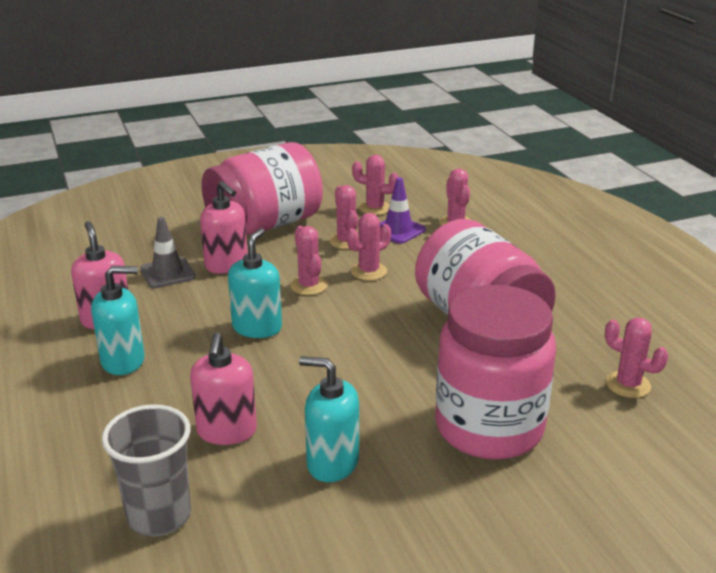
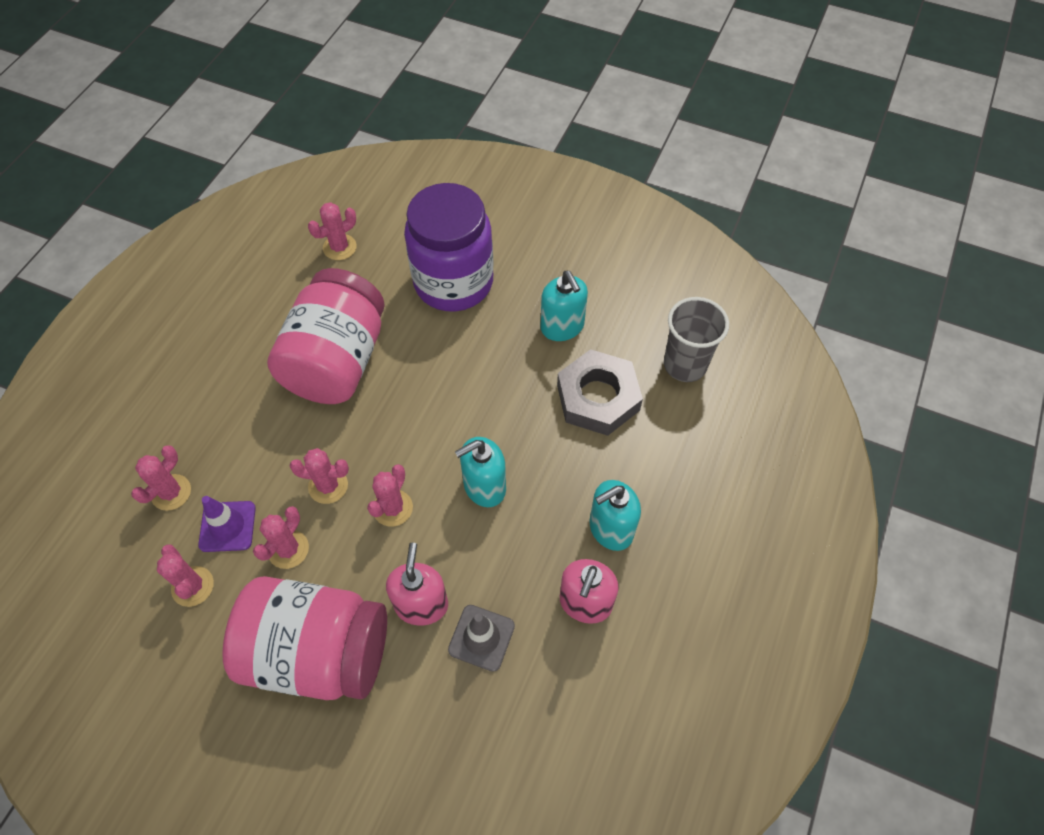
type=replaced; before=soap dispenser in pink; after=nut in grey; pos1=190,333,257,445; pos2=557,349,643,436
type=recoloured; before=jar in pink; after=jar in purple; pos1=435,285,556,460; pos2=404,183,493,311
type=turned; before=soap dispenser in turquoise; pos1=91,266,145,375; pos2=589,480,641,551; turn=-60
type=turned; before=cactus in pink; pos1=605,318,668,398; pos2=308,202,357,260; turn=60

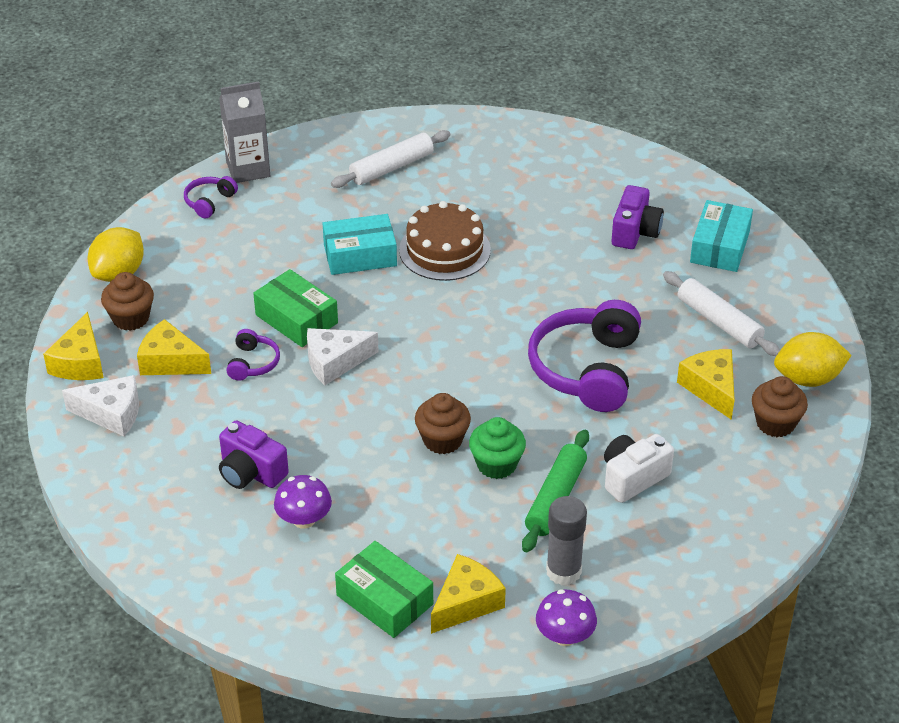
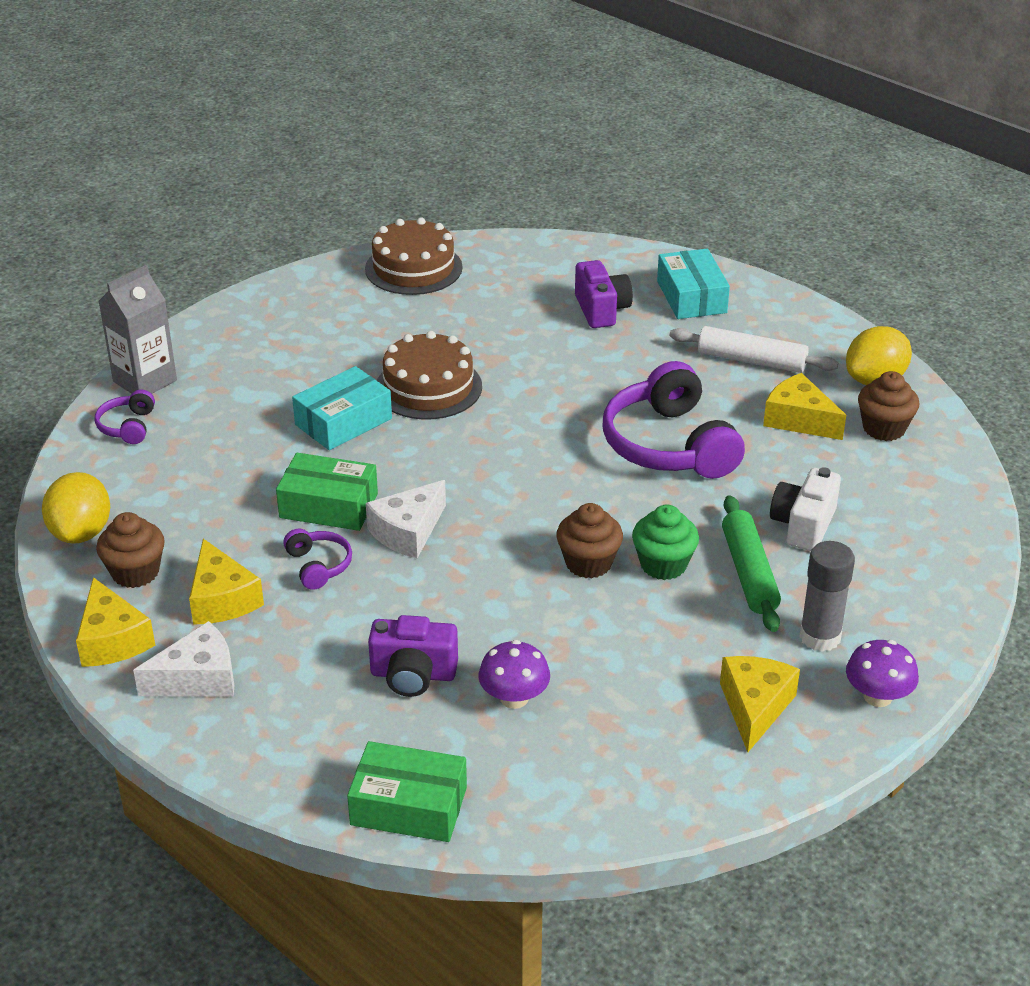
type=removed; before=rolling pin in white; pos1=331,130,450,188
type=added; after=cake in brown; pos2=365,217,463,295
type=moved; before=box in green; pos1=335,541,433,638; pos2=347,741,467,842
type=turned; before=cheese in yellow; pos1=137,319,211,375; pos2=189,539,264,625; turn=-105

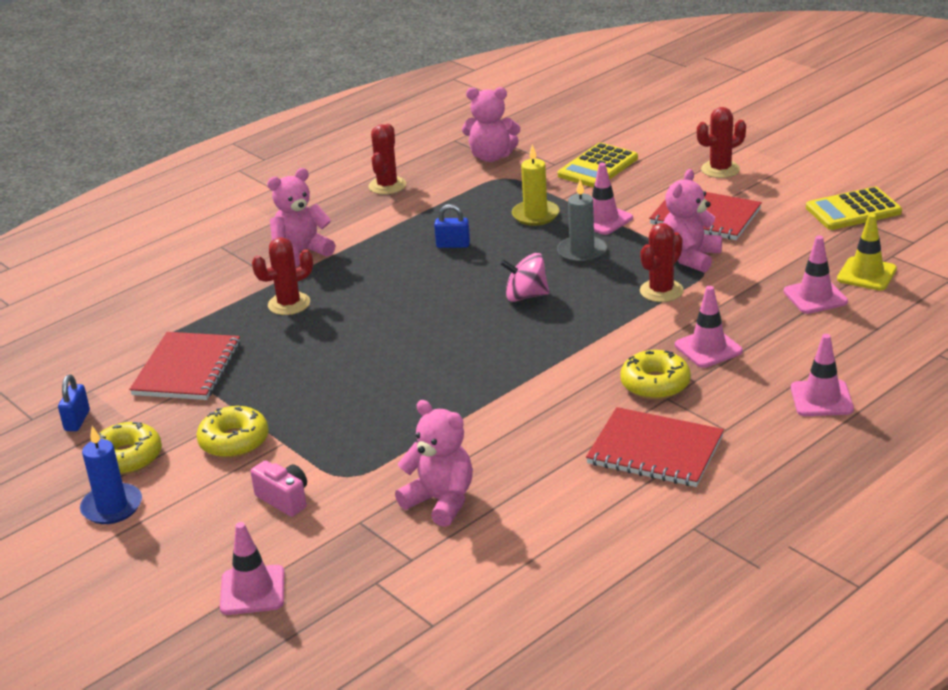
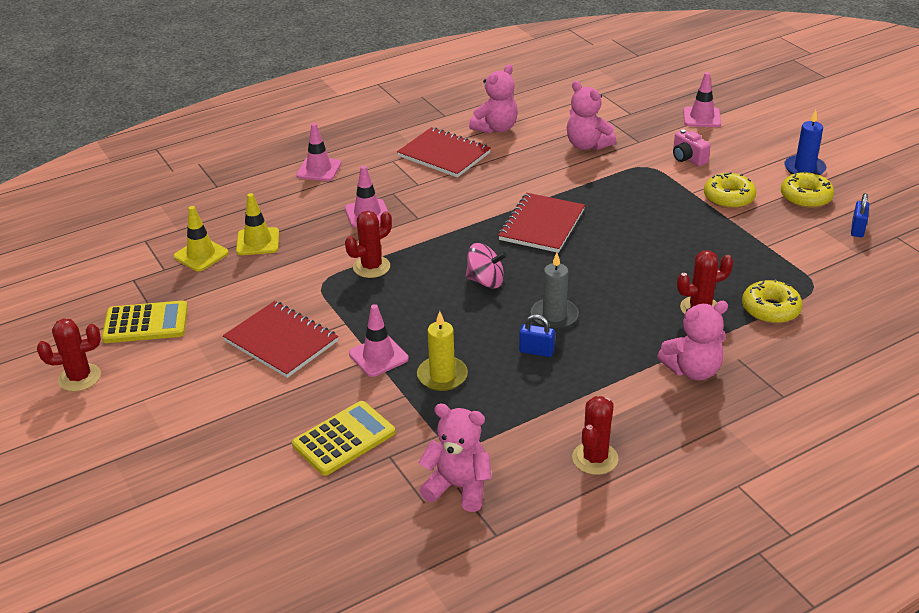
type=moved; before=notebook in red; pos1=129,332,240,400; pos2=498,193,585,253
type=moved; before=candle in grey; pos1=557,180,607,263; pos2=531,253,579,329
type=moved; before=donut in yellow; pos1=620,350,691,400; pos2=742,279,802,324
type=moved; before=teddy bear in pink; pos1=663,169,722,273; pos2=469,64,518,134
type=moved; before=cactus in red; pos1=697,107,746,178; pos2=37,318,101,392
type=recoloured; before=traffic cone in pink; after=traffic cone in yellow; pos1=784,236,848,314; pos2=236,193,279,255

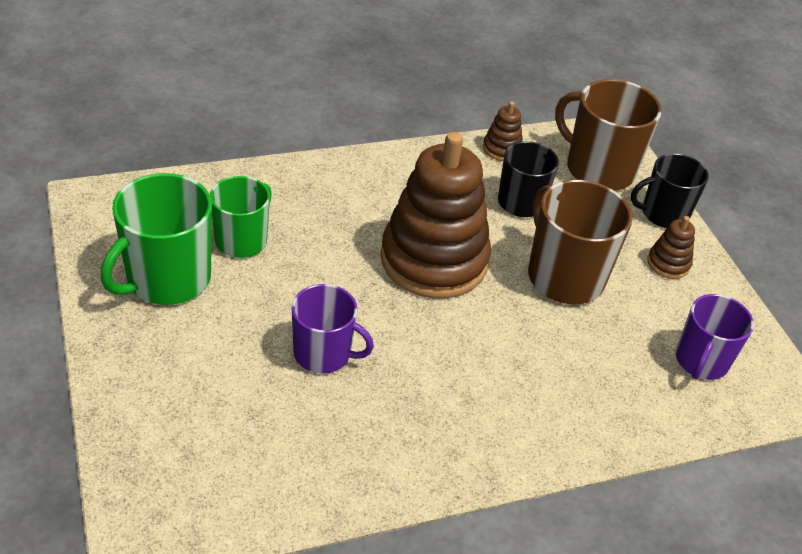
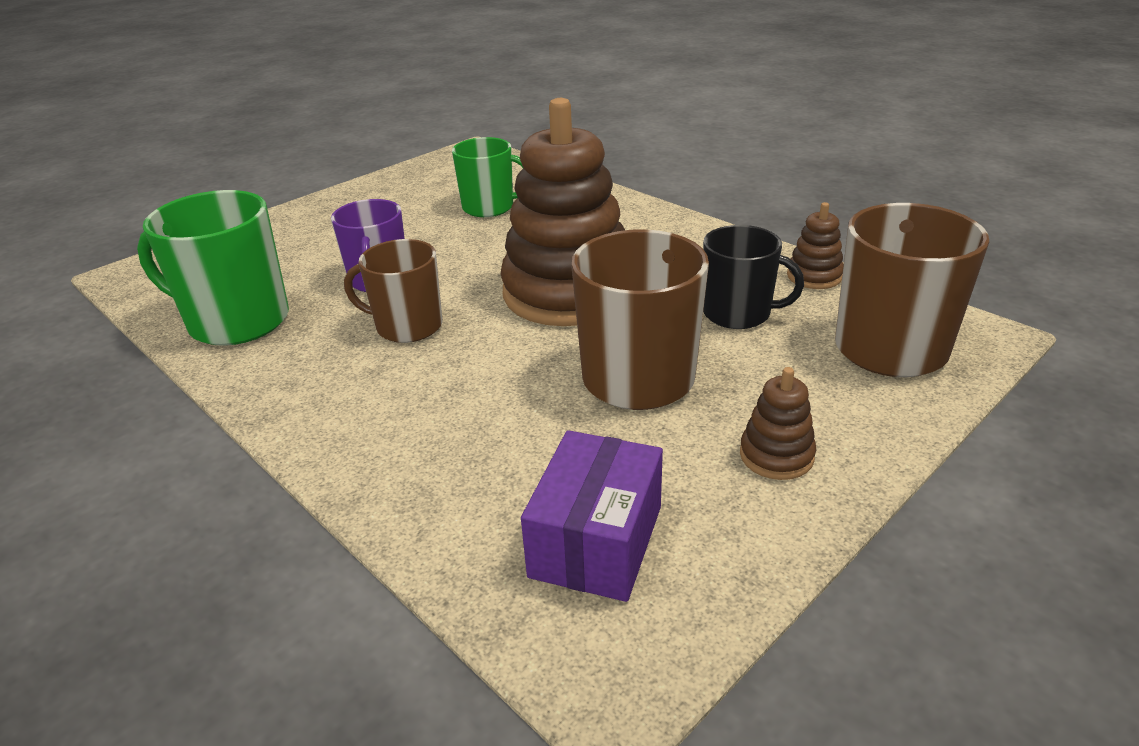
type=removed; before=mug in black; pos1=631,153,709,228
type=added; after=mug in brown; pos2=344,239,443,343
type=moved; before=mug in green; pos1=101,173,212,305; pos2=137,190,289,346
type=replaced; before=mug in purple; after=box in purple; pos1=676,294,754,380; pos2=521,430,663,602

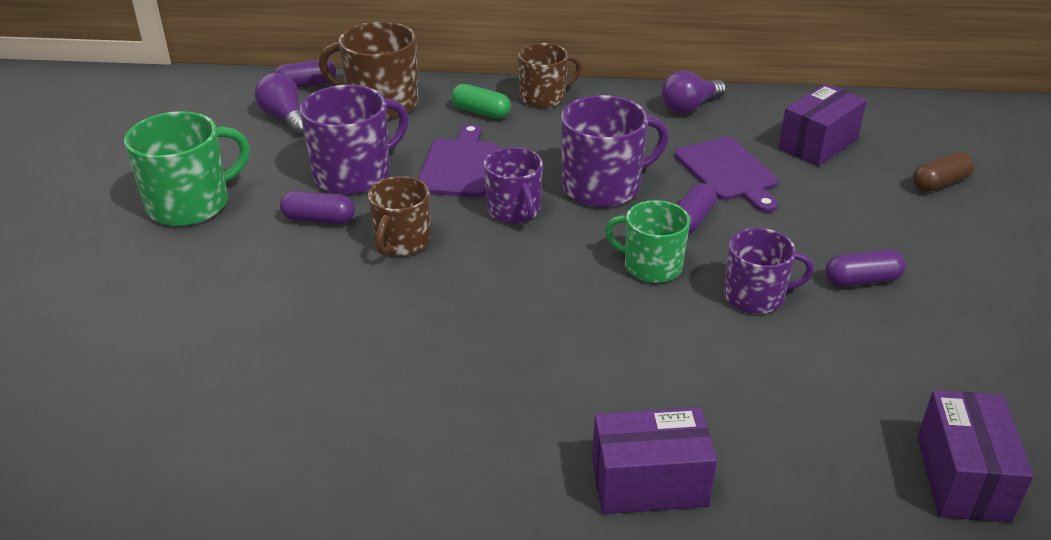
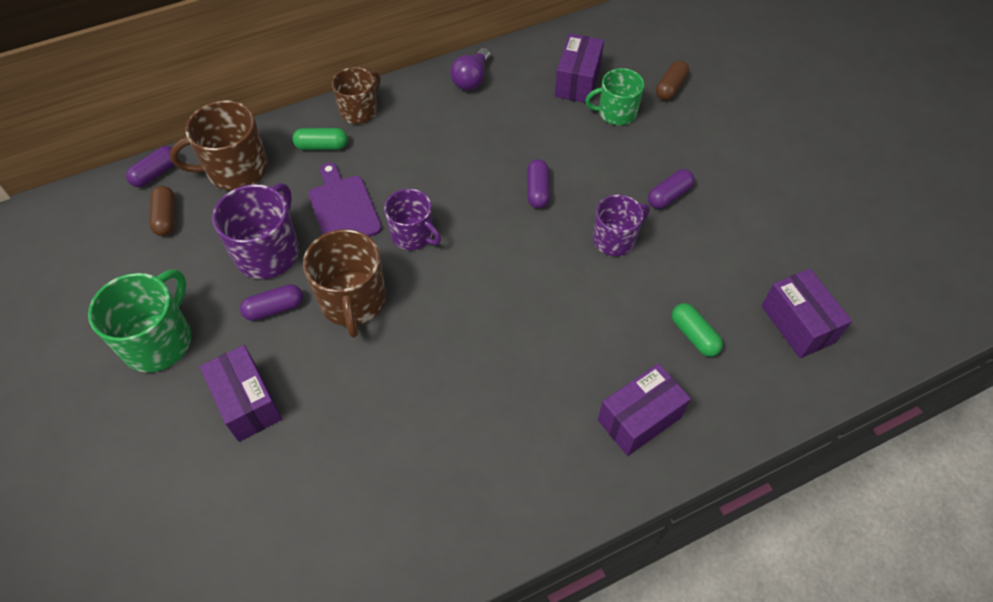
type=removed; before=mug in purple; pos1=561,95,669,207
type=removed; before=cutting board in purple; pos1=675,137,779,213
type=added; after=box in purple; pos2=200,345,282,442
type=added; after=capsule in green; pos2=672,303,723,357
type=moved; before=mug in green; pos1=605,200,690,283; pos2=585,68,644,125
type=replaced; before=light bulb in purple; after=capsule in brown; pos1=255,73,304,135; pos2=149,186,175,236
type=resized; before=mug in brown; pos1=368,176,431,256; pos2=303,229,386,338; scale=1.5

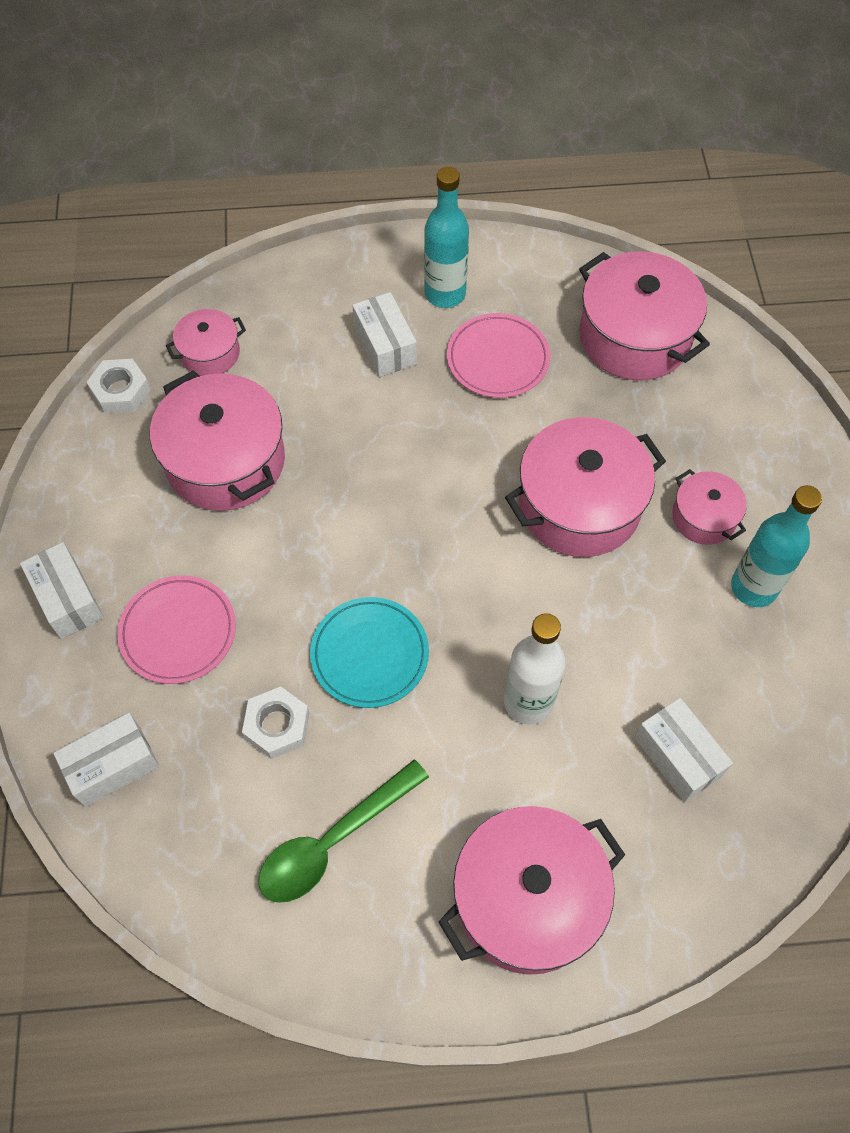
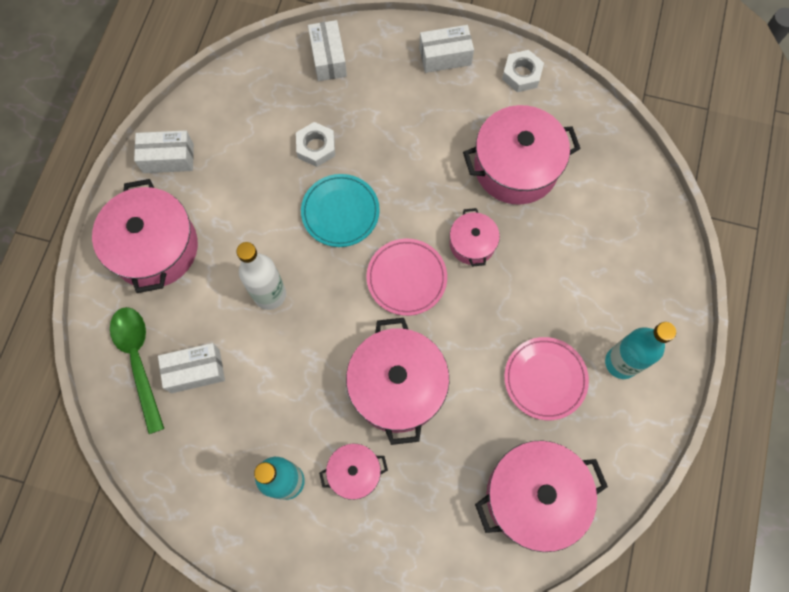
type=moved; before=nut in white; pos1=86,359,151,414; pos2=502,50,544,92
type=moved; before=plate in pink; pos1=117,575,236,684; pos2=366,239,447,316
type=moved; before=pot in pink; pos1=166,309,246,376; pos2=450,208,500,267
type=moved; before=spoon in green; pos1=258,760,429,903; pos2=110,307,165,434
type=moved; before=box in white; pos1=352,292,417,377; pos2=134,130,194,173

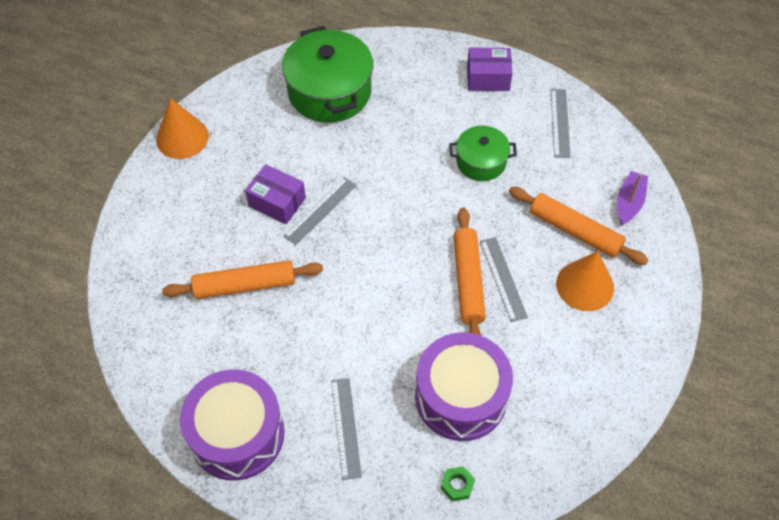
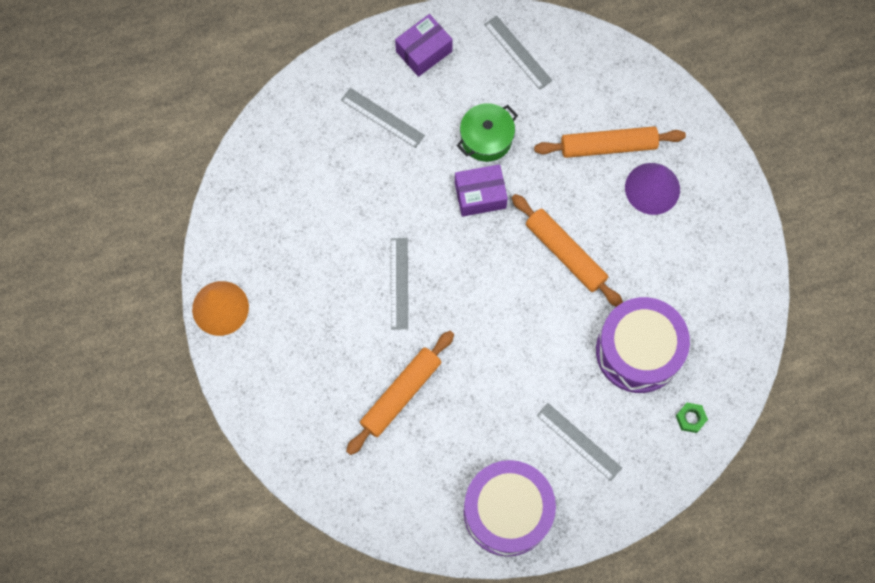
type=removed; before=pot in green; pos1=282,26,373,123
type=removed; before=boat in purple; pos1=617,171,648,226
type=moved; before=box in purple; pos1=245,164,306,224; pos2=455,164,508,217
type=moved; before=ruler in grey; pos1=480,237,528,322; pos2=341,88,425,148
type=recoloured; before=cone in orange; after=cone in purple; pos1=556,251,614,311; pos2=625,163,680,215

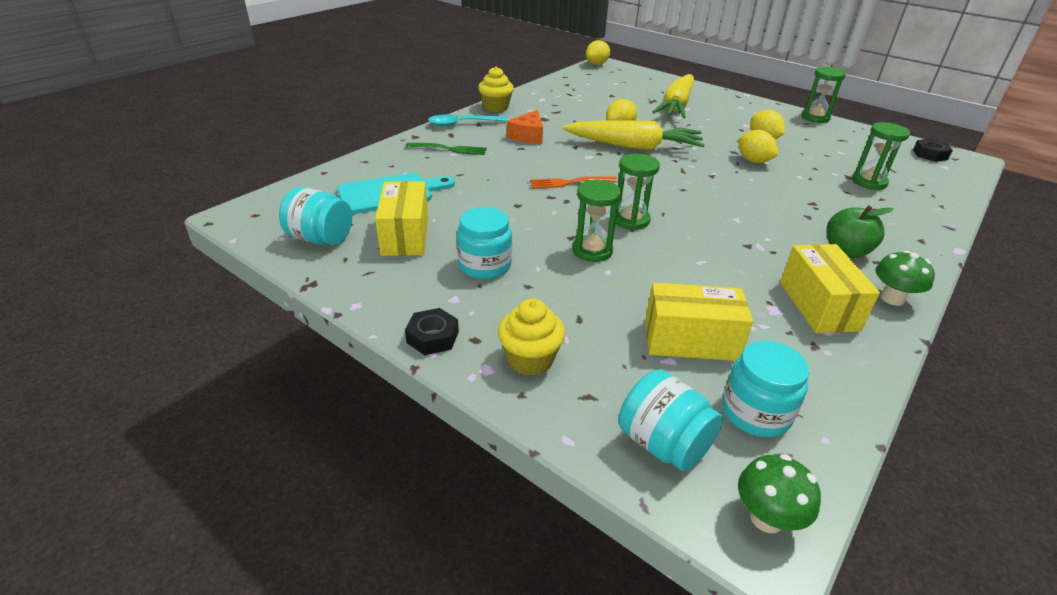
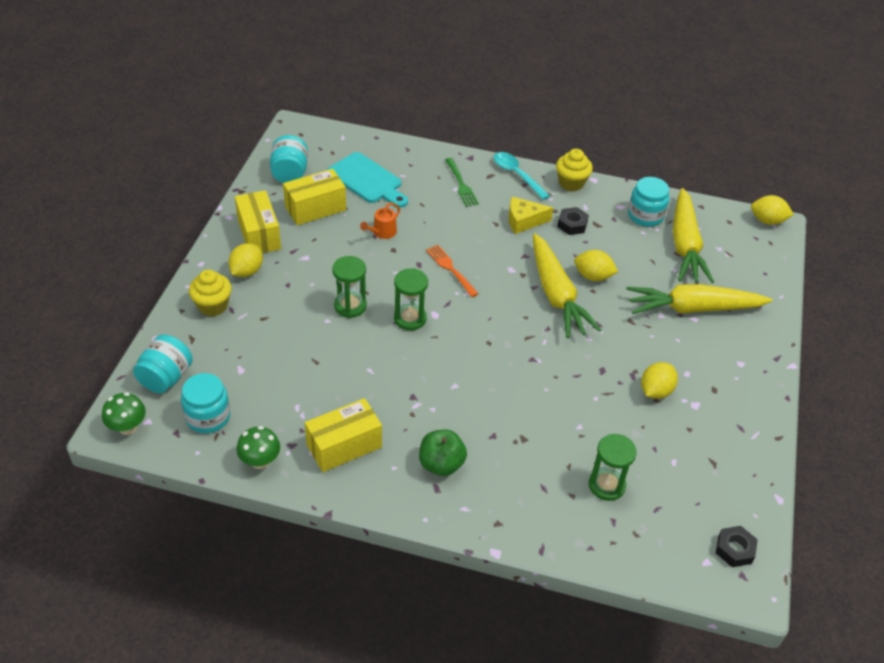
type=removed; before=hourglass in green; pos1=801,67,846,123
type=added; after=watering can in orange; pos2=360,202,400,239
type=added; after=carrot in yellow; pos2=673,188,714,283
type=moved; before=nut in black; pos1=405,308,459,355; pos2=557,207,589,235
type=moved; before=jar in turquoise; pos1=457,207,512,279; pos2=628,177,669,227
type=moved; before=box in yellow; pos1=645,283,753,361; pos2=235,190,281,253
type=moved; before=lemon in yellow; pos1=738,130,779,163; pos2=229,243,263,277
type=moved; before=mushroom in green; pos1=875,251,935,306; pos2=237,426,280,469
type=recoloured; before=cheese in orange; after=cheese in yellow; pos1=507,110,543,144; pos2=509,197,553,234

